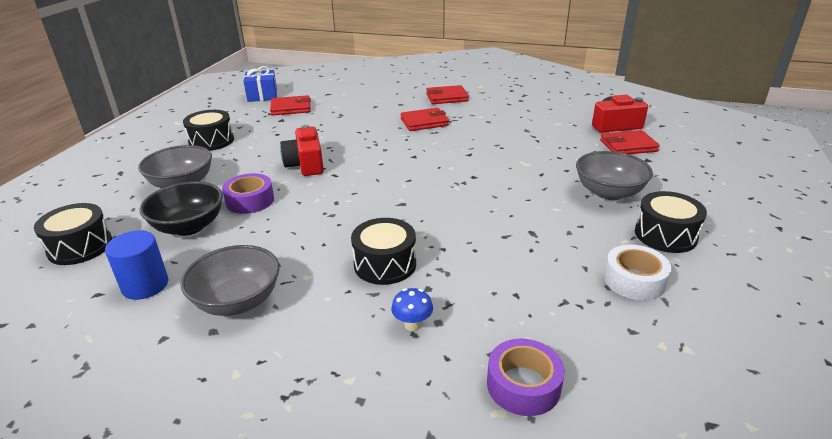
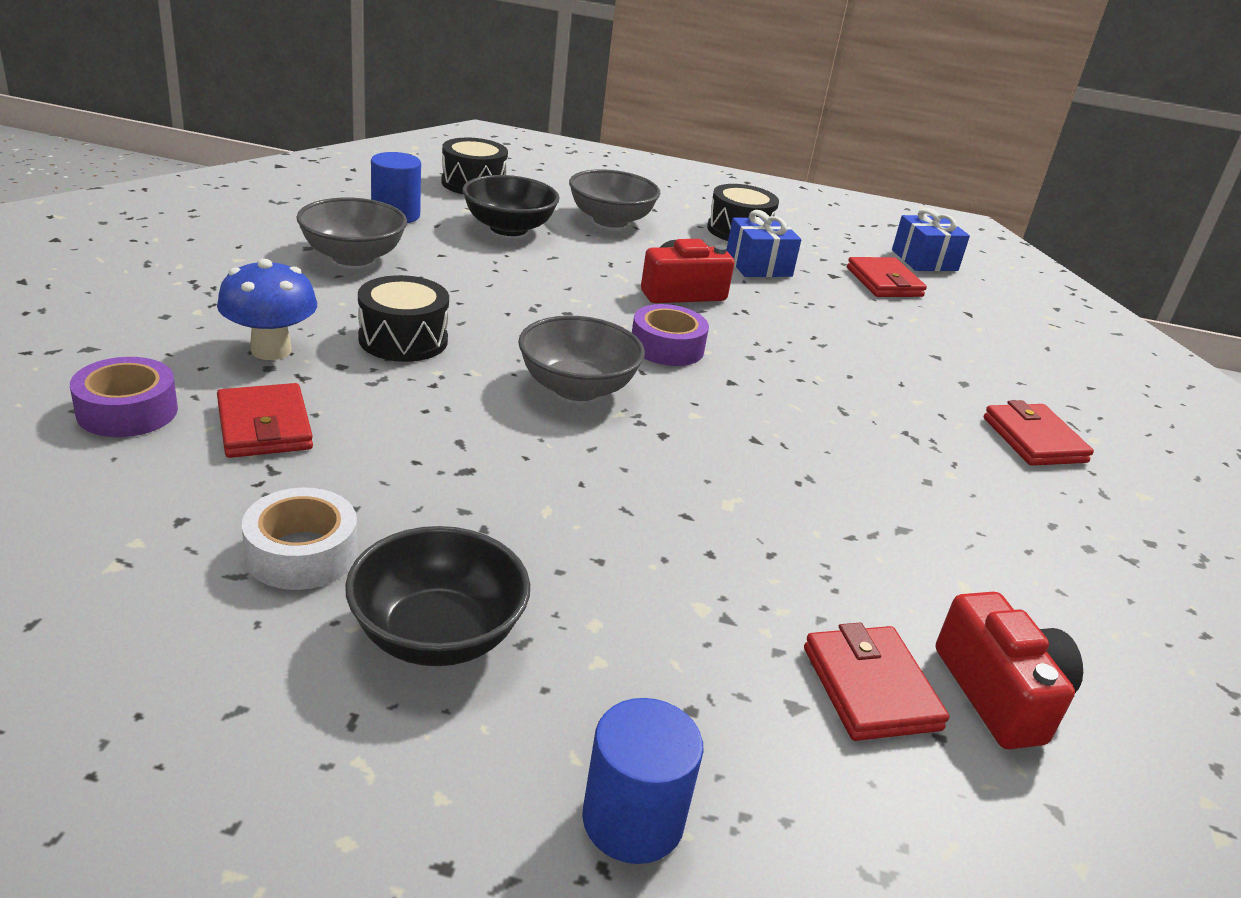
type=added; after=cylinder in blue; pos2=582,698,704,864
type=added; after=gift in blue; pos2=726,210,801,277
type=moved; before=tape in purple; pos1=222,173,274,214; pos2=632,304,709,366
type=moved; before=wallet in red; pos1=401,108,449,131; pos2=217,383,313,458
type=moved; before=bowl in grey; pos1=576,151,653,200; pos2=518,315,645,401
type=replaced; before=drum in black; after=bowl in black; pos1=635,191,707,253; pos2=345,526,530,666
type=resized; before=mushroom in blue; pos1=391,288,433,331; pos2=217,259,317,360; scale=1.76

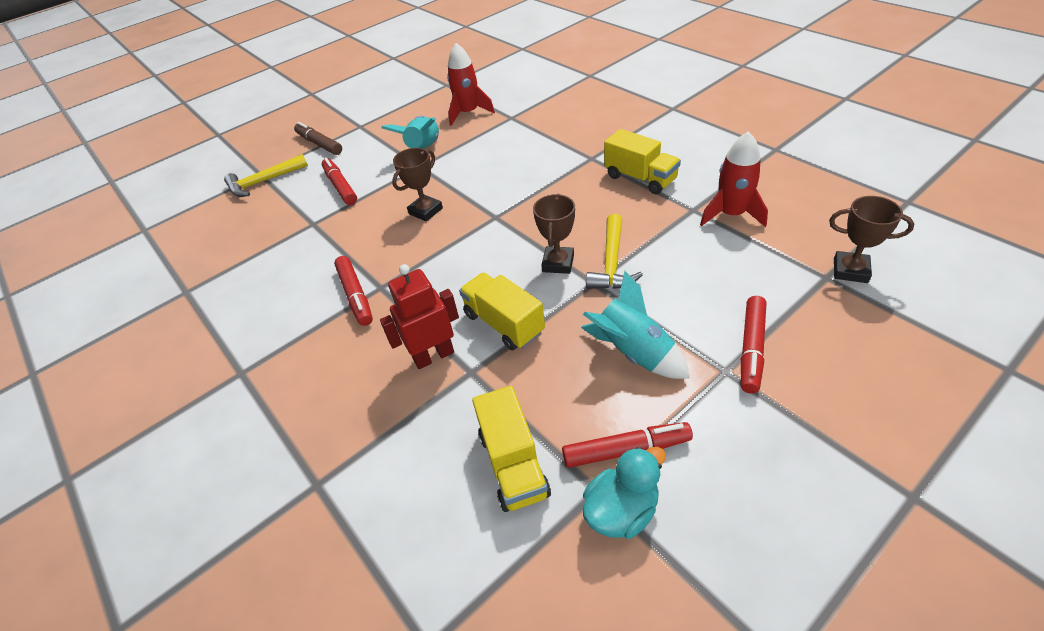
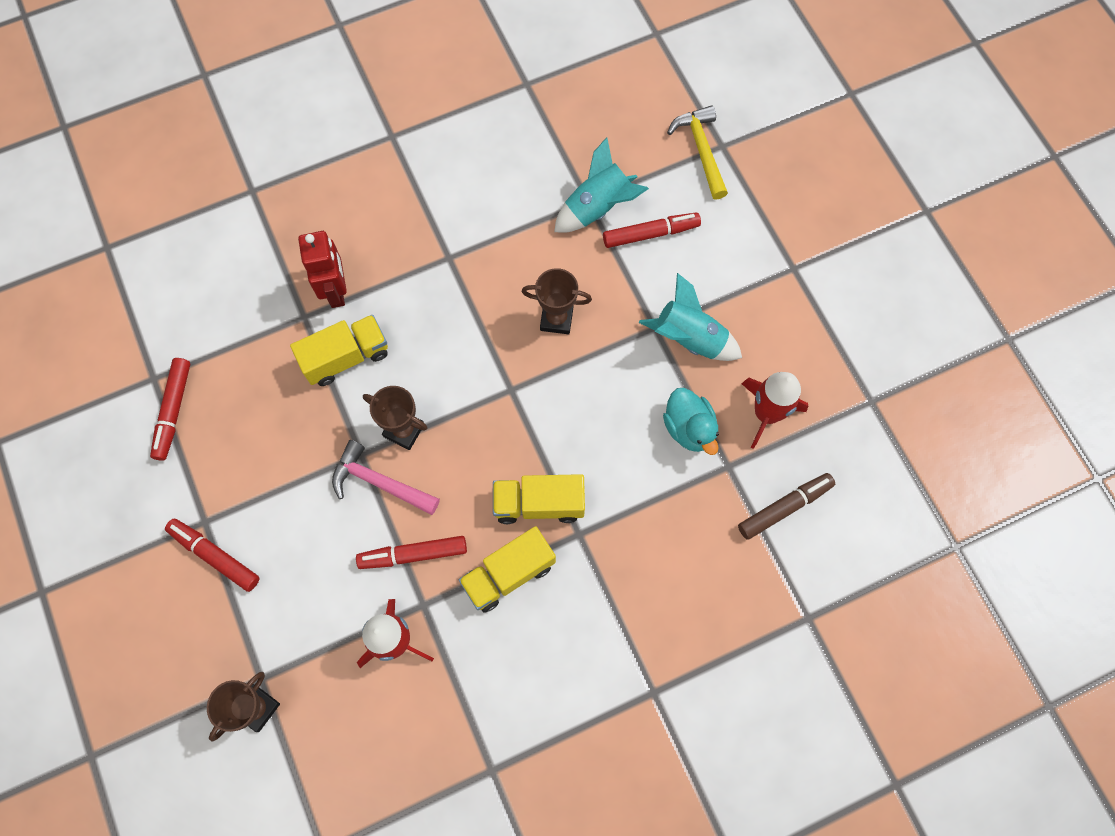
type=moved; before=marker in brown; pos1=294,122,342,155; pos2=738,473,835,540
type=moved; before=marker in red; pos1=334,256,373,326; pos2=356,536,467,569
type=moved; before=truck in yellow; pos1=472,386,551,512; pos2=493,474,585,524
type=moved; before=rocket in turquoise; pos1=581,271,690,379; pos2=554,137,649,233
type=moved; before=duck in turquoise; pos1=583,447,666,539; pos2=663,388,719,455
type=recoloured; before=hammer in yellow; after=hammer in pink; pos1=586,214,643,289; pos2=332,440,440,515
type=turned; before=trophy in brown; pos1=392,148,443,222; pos2=522,268,592,334; turn=-45

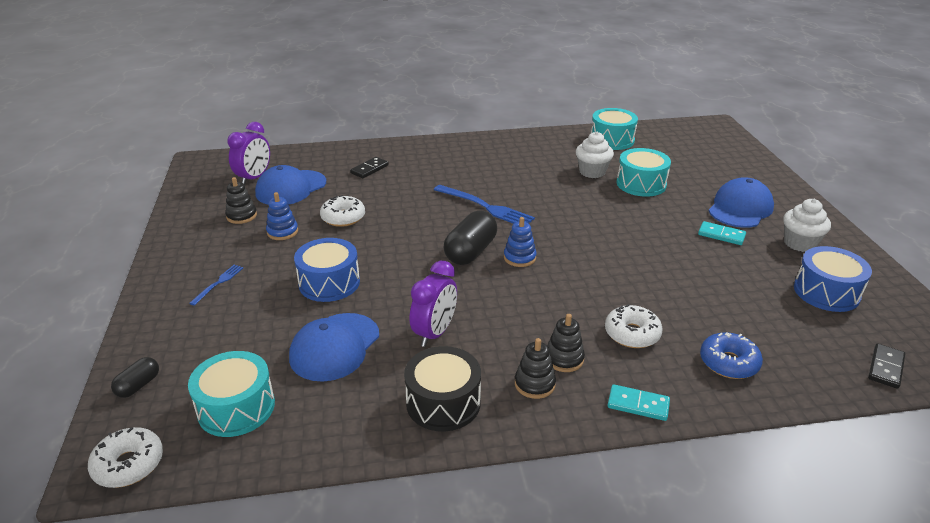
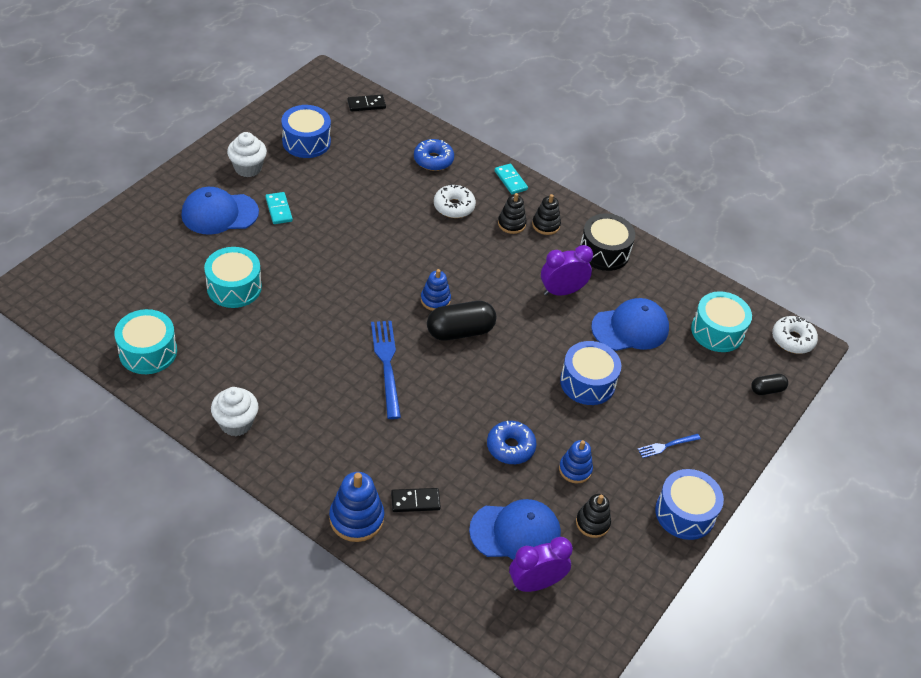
type=added; after=stacking toy in blue; pos2=329,472,384,542
type=added; after=drum in blue; pos2=655,469,724,540
type=moved; before=cupcake in white; pos1=576,132,614,178; pos2=211,387,259,436
type=recoloured; before=donut in white; after=donut in blue; pos1=320,195,365,227; pos2=487,421,537,464

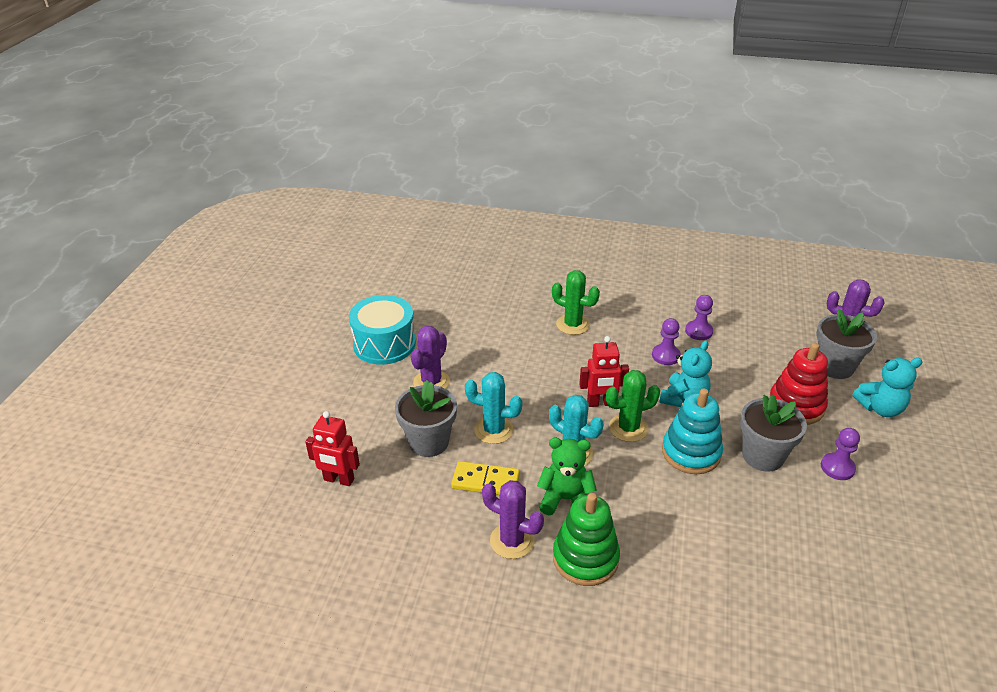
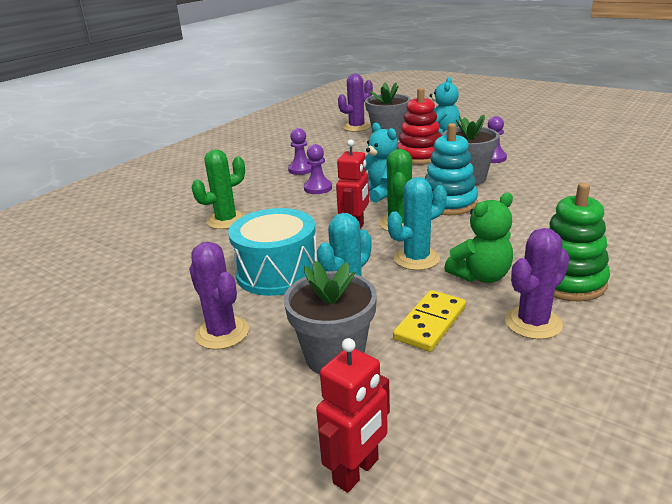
type=moved; before=drum in turquoise; pos1=349,295,416,365; pos2=228,208,318,296
type=turned; before=teddy bear in green; pos1=537,438,597,515; pos2=444,193,513,283; turn=-150

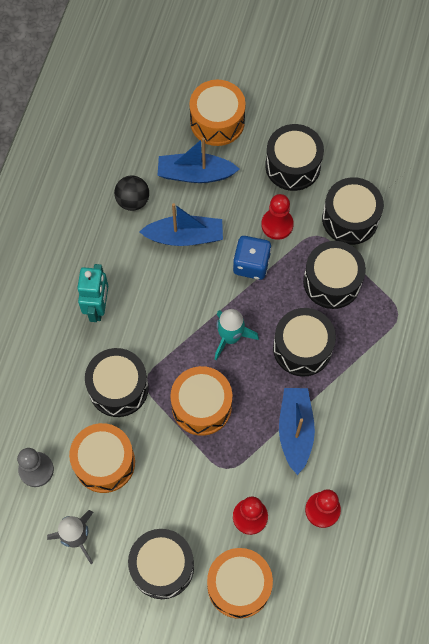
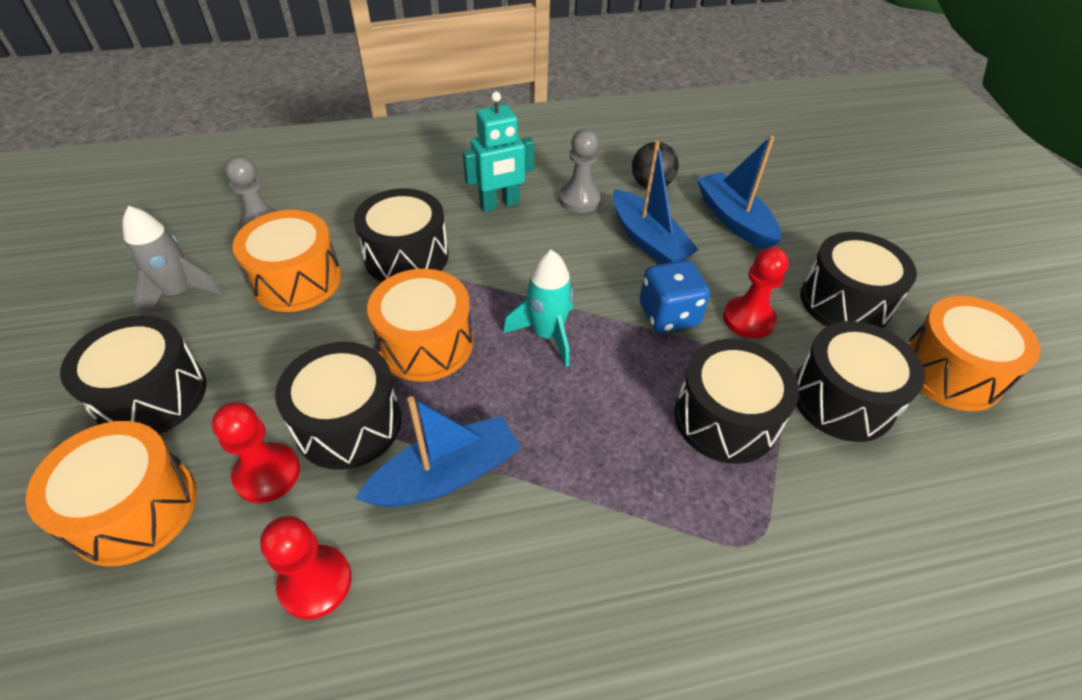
type=added; after=pawn in grey; pos2=559,129,602,213
type=moved; before=drum in orange; pos1=189,80,246,146; pos2=907,296,1041,411
type=moved; before=drum in black; pos1=273,308,336,377; pos2=275,342,401,470

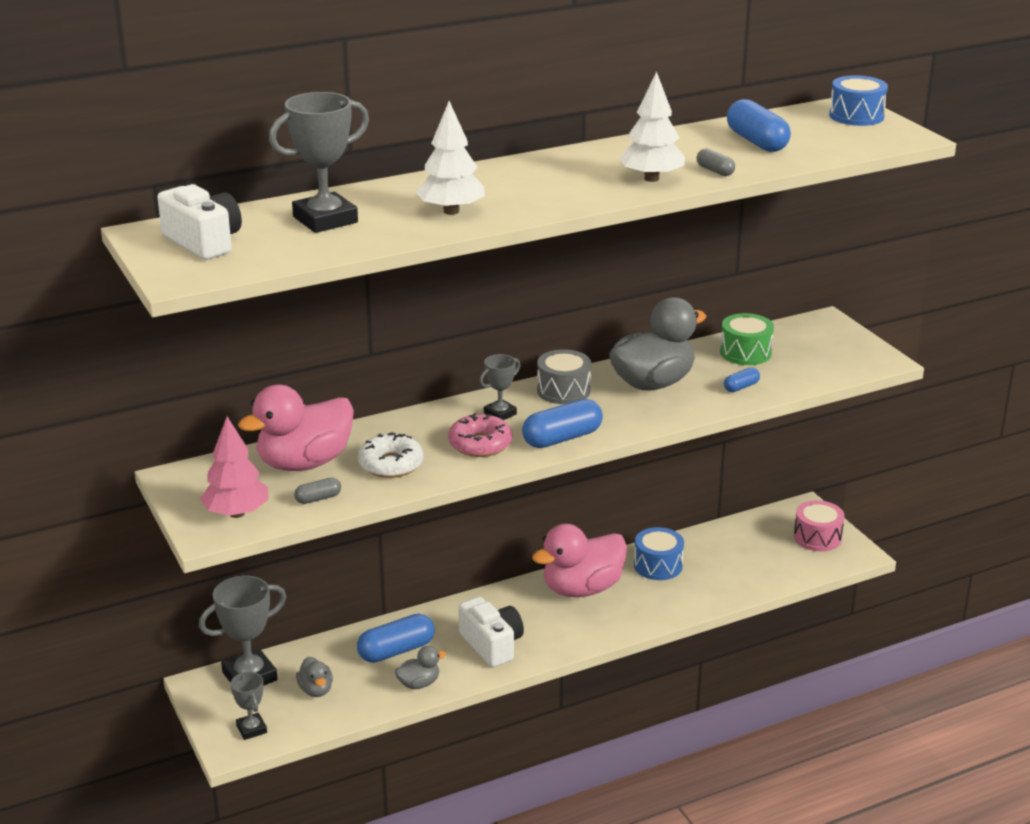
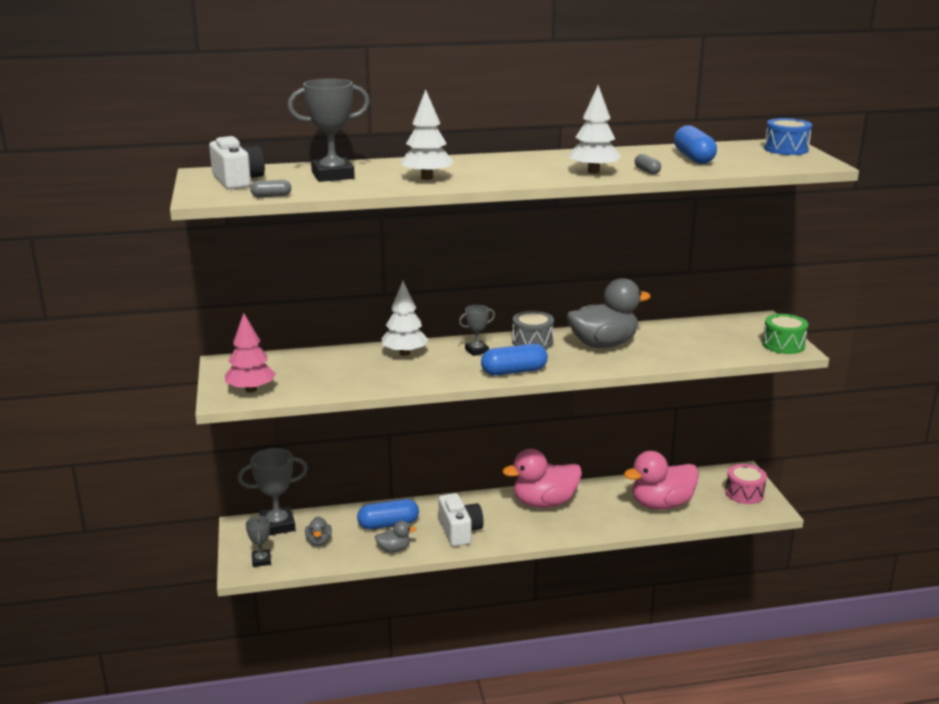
type=removed; before=donut in white; pos1=358,432,423,478
type=removed; before=donut in pink; pos1=448,413,512,457
type=removed; before=drum in blue; pos1=634,527,684,580
type=removed; before=capsule in blue; pos1=724,367,760,392
type=added; after=tree in white; pos2=382,281,429,356
type=moved; before=duck in pink; pos1=238,385,354,471; pos2=624,451,699,510
type=moved; before=capsule in grey; pos1=294,478,341,504; pos2=250,180,291,197
type=moved; before=drum in green; pos1=720,313,774,365; pos2=762,314,808,354

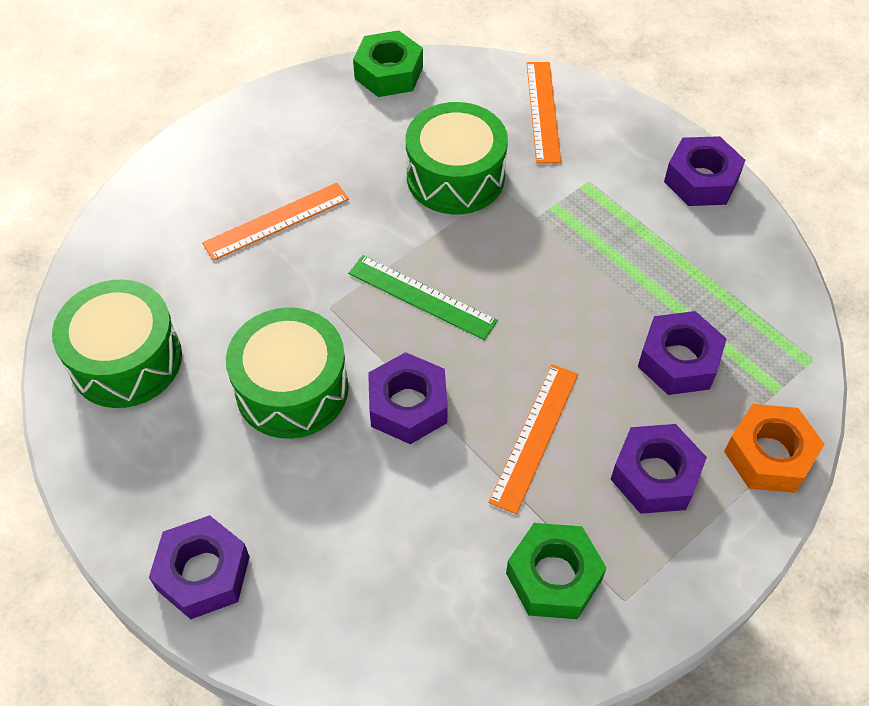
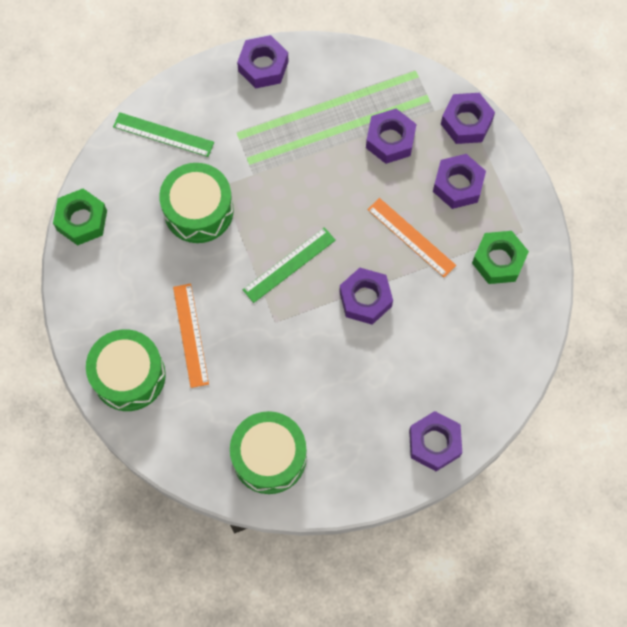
type=moved; before=drum in green; pos1=226,307,349,439; pos2=86,329,166,411
type=recoloured; before=ruler in orange; after=ruler in green; pos1=527,62,561,164; pos2=113,112,214,157
type=recoloured; before=nut in orange; after=nut in purple; pos1=724,404,825,493; pos2=441,93,495,144

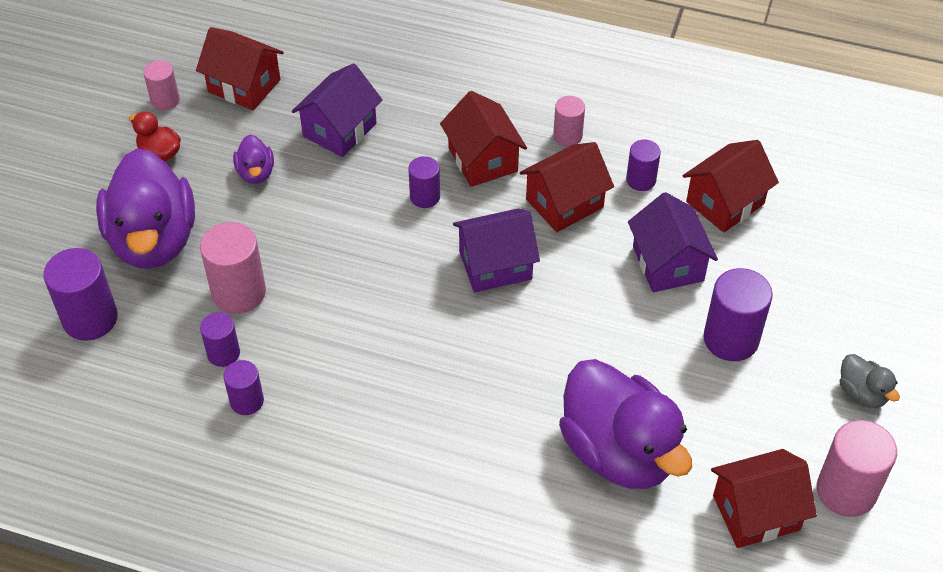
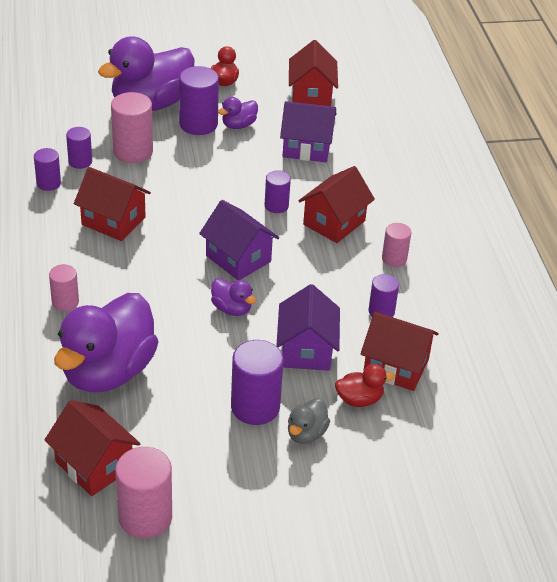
type=added; after=duck in purple; pos2=211,278,256,316
type=added; after=duck in red; pos2=335,364,395,407
type=moved; before=cylinder in purple; pos1=43,248,118,341; pos2=179,66,219,135
type=moved; before=cylinder in pink; pos1=143,60,180,110; pos2=49,264,79,311
type=moved; before=house in red; pos1=520,142,614,232; pos2=74,167,151,241
type=moved; before=duck in grey; pos1=840,354,900,408; pos2=288,398,330,444
type=turned; before=house in purple; pos1=628,192,718,292; pos2=276,284,340,371; turn=-45

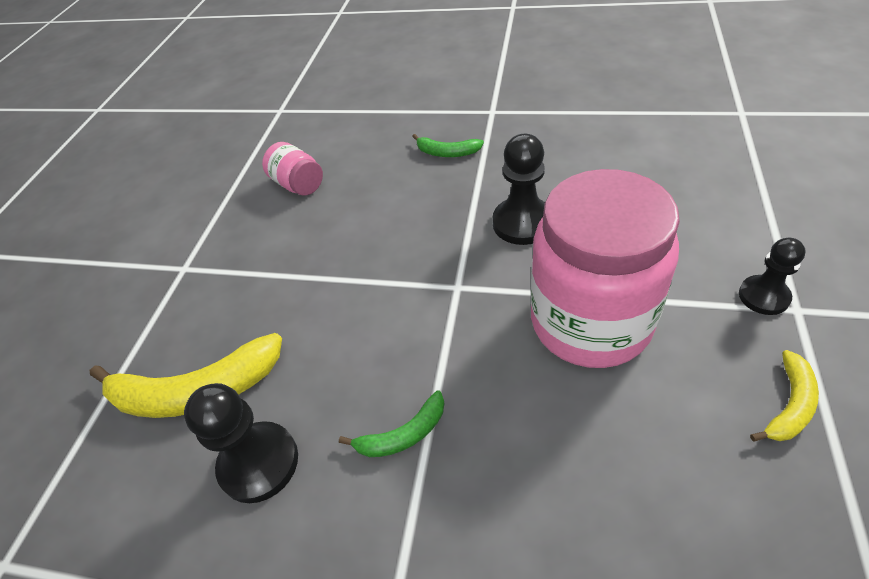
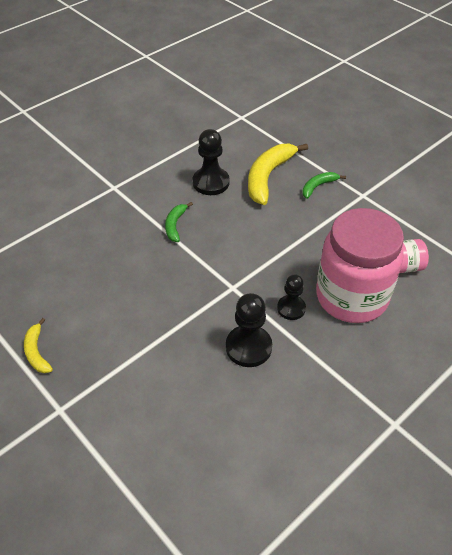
type=moved; before=banana in green; pos1=412,134,484,157; pos2=302,172,346,199
type=moved; before=jar in pink; pos1=531,169,680,368; pos2=316,208,404,323
type=moved; before=pawn in black; pos1=739,238,806,315; pos2=277,274,306,320

